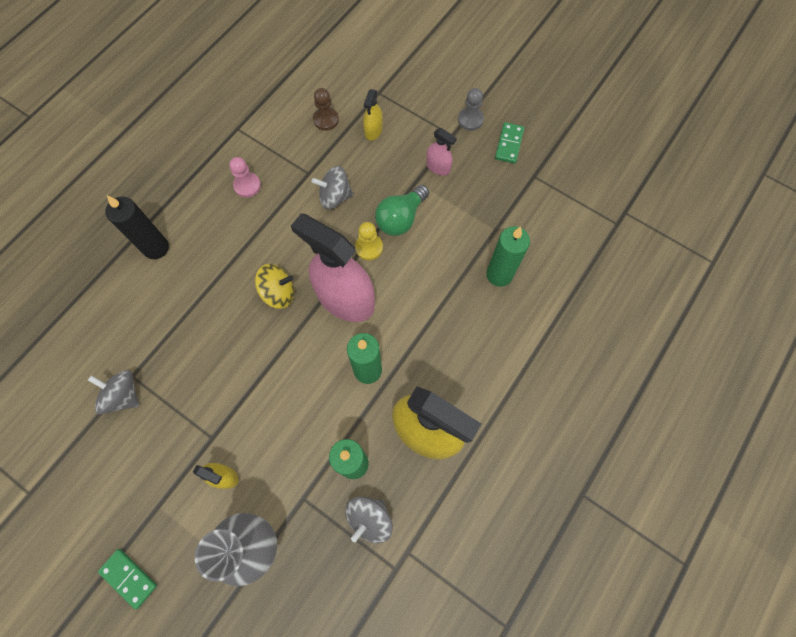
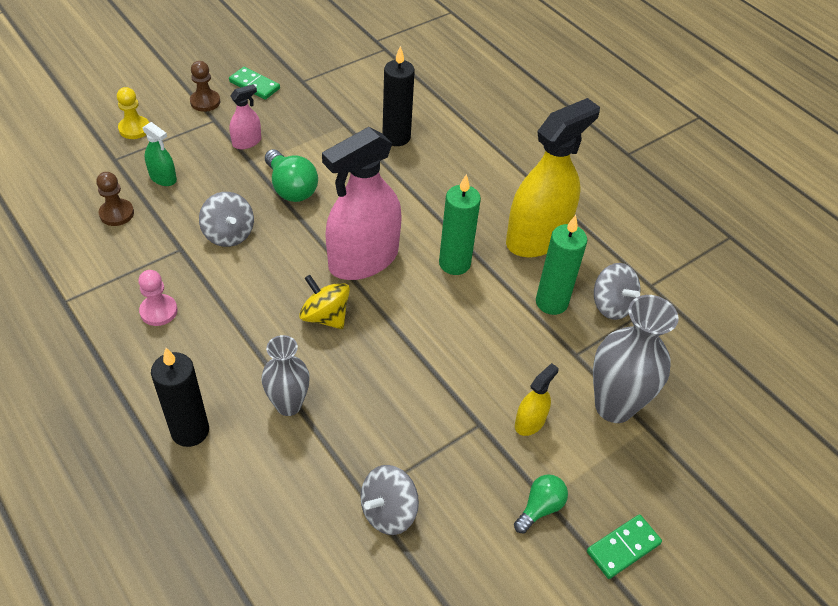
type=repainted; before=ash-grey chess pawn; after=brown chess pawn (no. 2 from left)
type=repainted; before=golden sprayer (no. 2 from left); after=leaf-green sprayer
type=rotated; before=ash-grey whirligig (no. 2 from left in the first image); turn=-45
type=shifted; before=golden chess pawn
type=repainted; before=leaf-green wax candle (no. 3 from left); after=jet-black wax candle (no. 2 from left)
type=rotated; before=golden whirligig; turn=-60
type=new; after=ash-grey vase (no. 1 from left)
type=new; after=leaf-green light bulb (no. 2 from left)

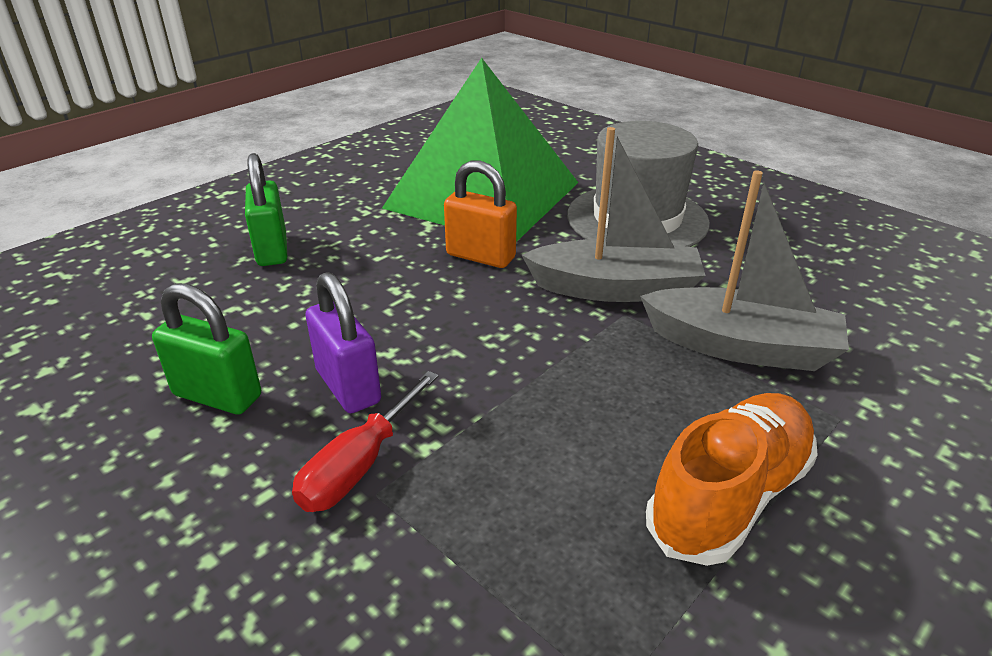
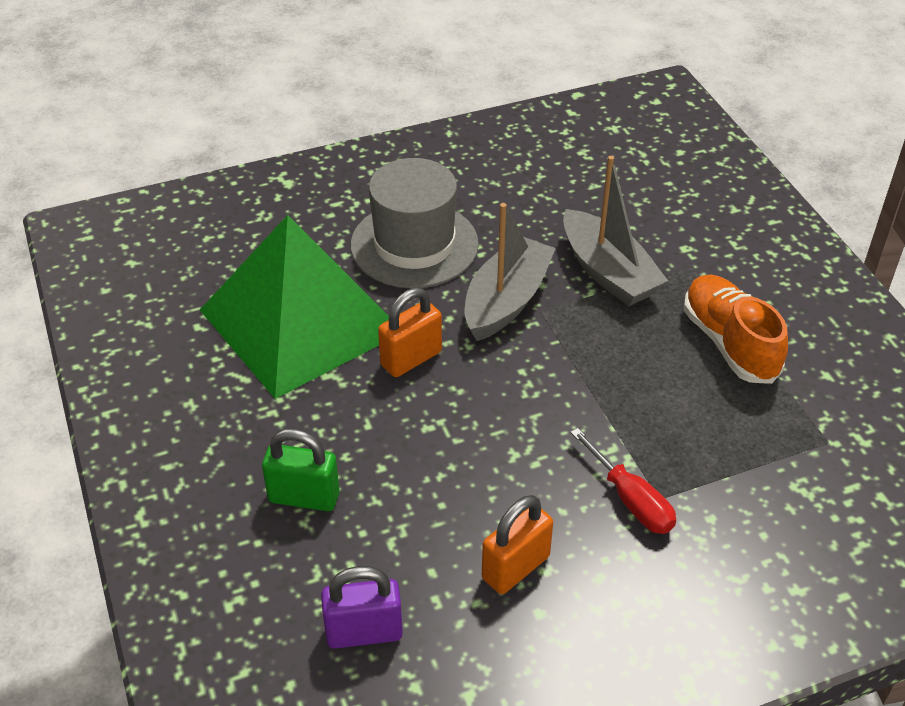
type=rotated; before=ash-grey sailboat (no. 2 from left); turn=105
type=shifted; before=royal purple lock
type=repainted; before=leaf-green lock (no. 1 from left); after=orange lock (no. 2 from left)

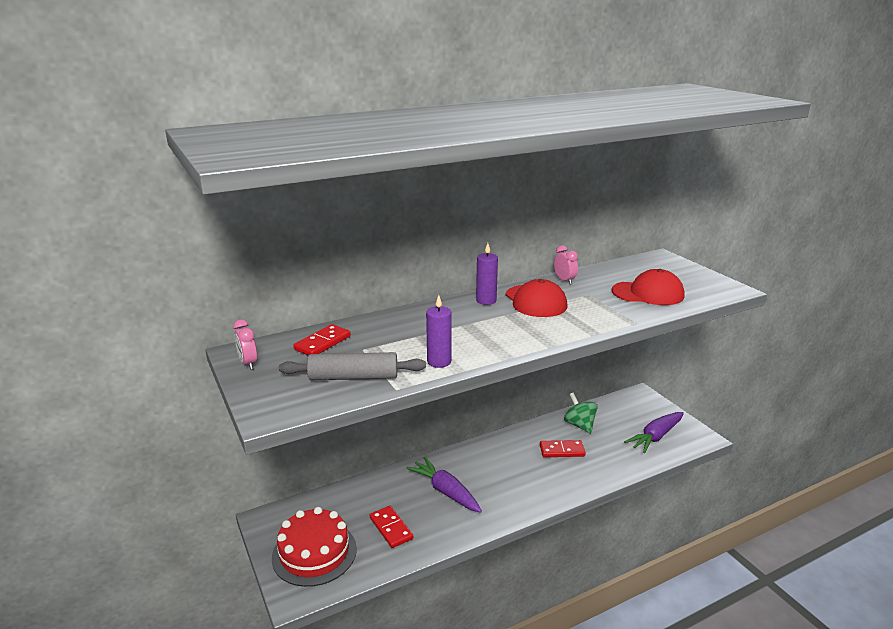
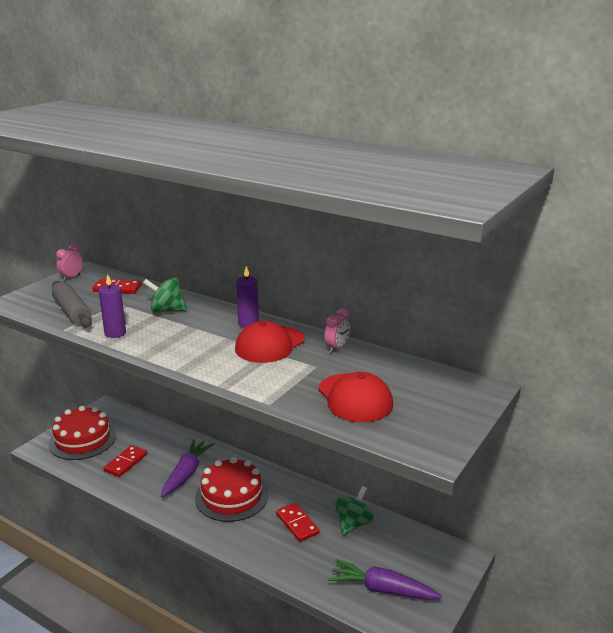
type=new; after=leaf-green whirligig (no. 1 from left)
type=new; after=scarlet cake (no. 2 from left)

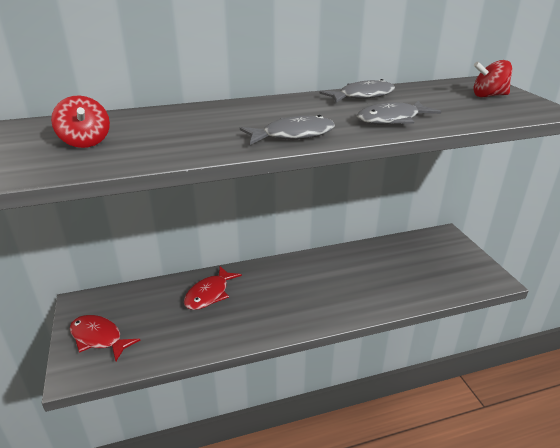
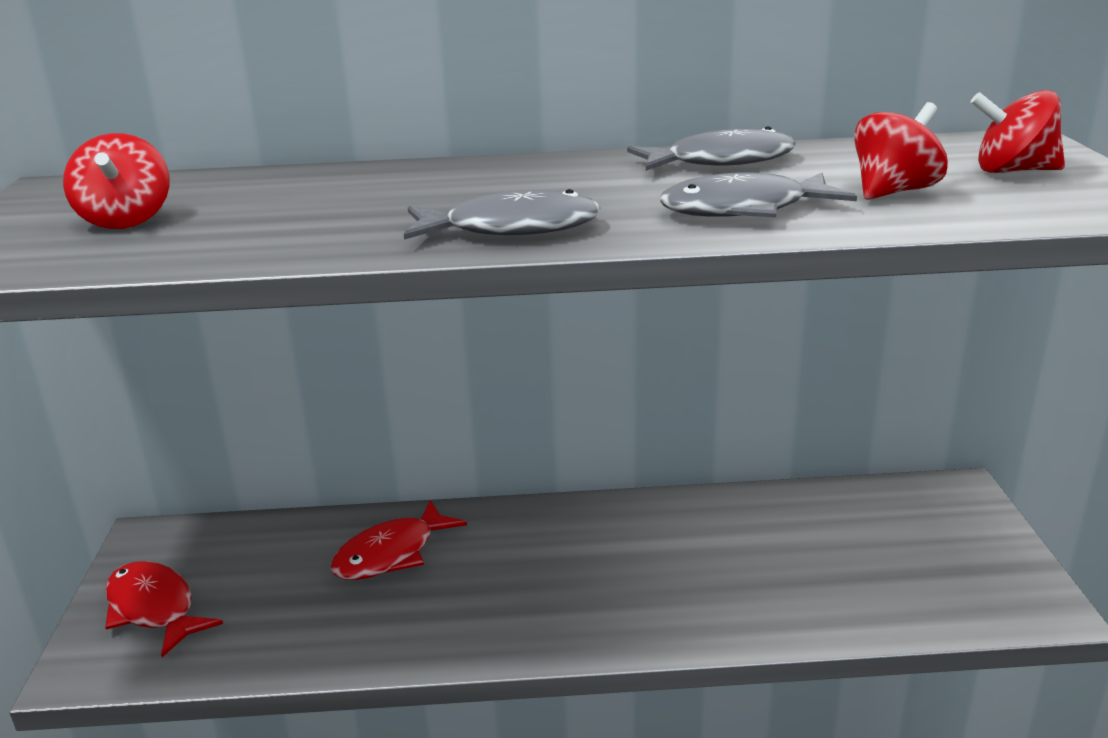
type=new; after=scarlet whirligig (no. 2 from left)

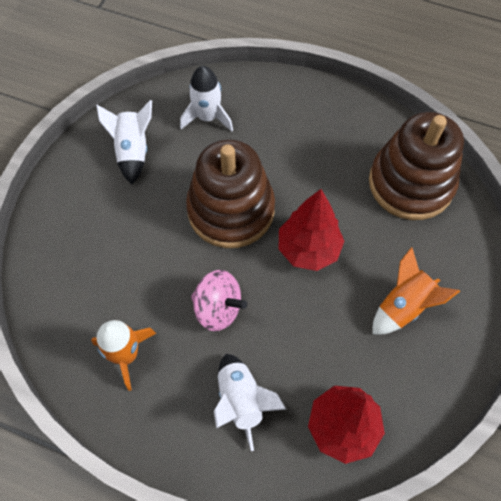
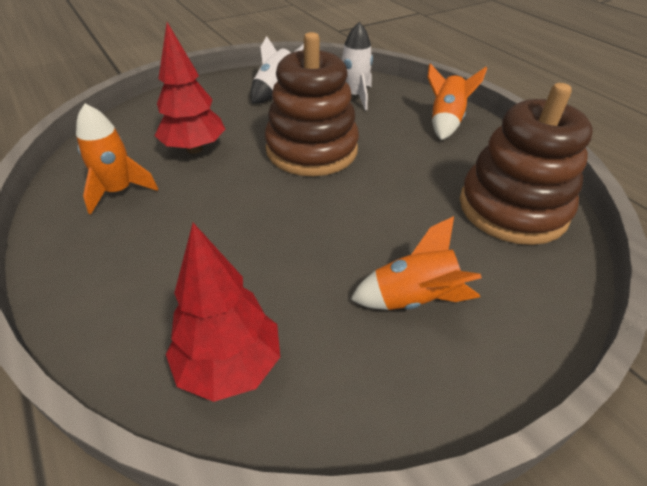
type=shifted; before=scarlet toy tree (no. 1 from left)
type=gone; before=rose-pink whirligig
type=gone; before=pure white rocket (no. 3 from left)
type=new; after=orange rocket (no. 3 from left)

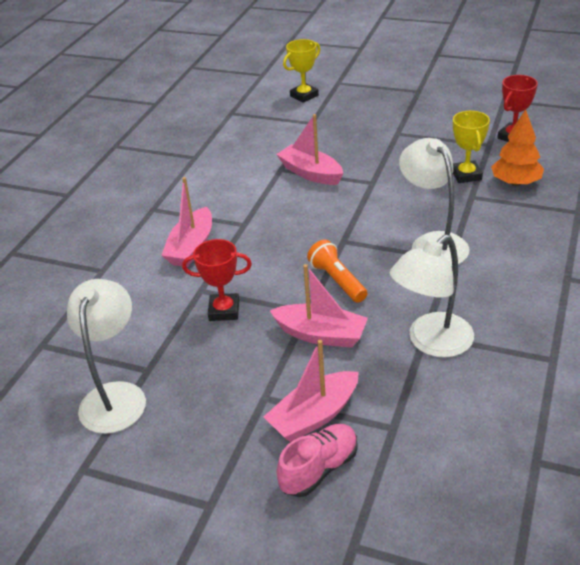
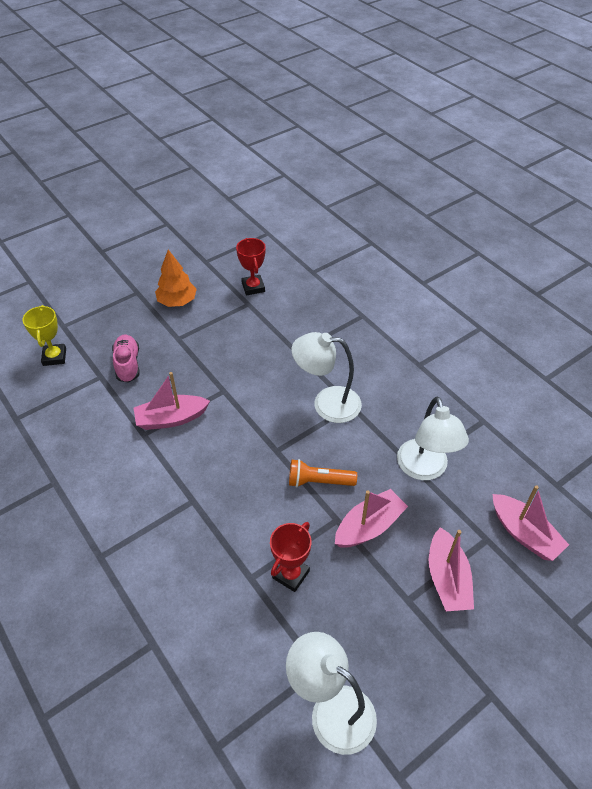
type=shifted; before=orange toy tree
type=gone; before=golden trophy (no. 2 from left)
type=shifted; before=rose-pink sailboat (no. 1 from left in the first image); after=rose-pink sailboat (no. 4 from left)
type=shifted; before=rose-pink sneaker

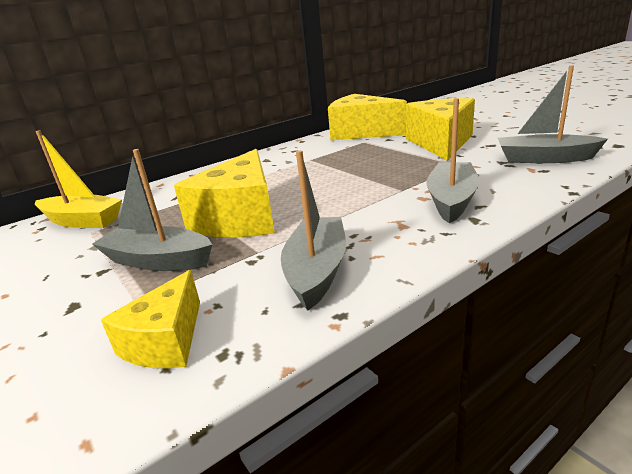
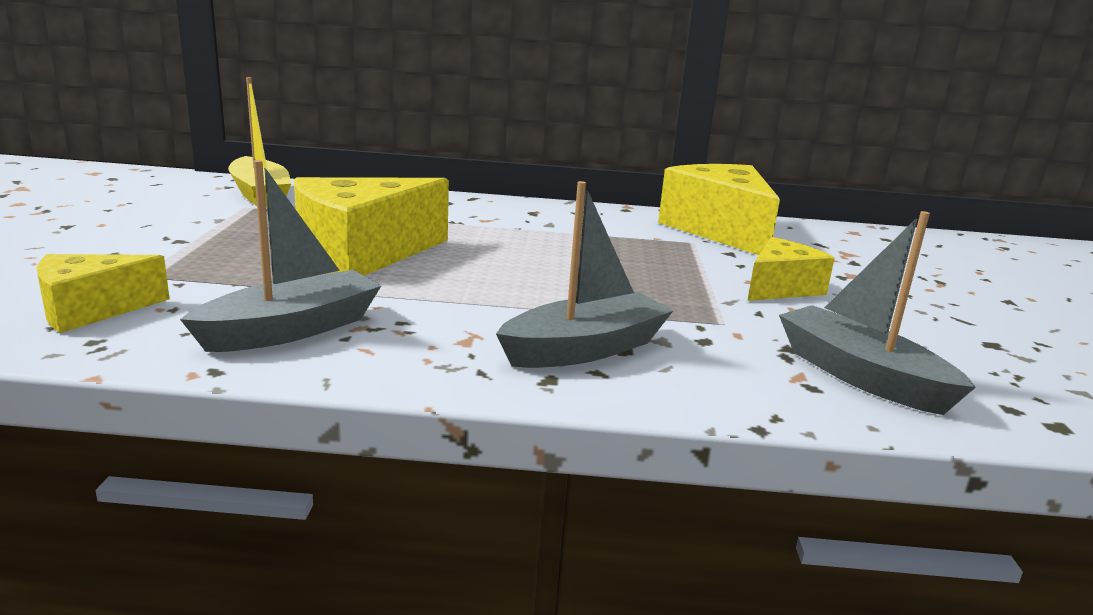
type=scaled; before=golden cheese (no. 4 from left); scale=0.58
type=gone; before=ash-grey sailboat (no. 1 from left)

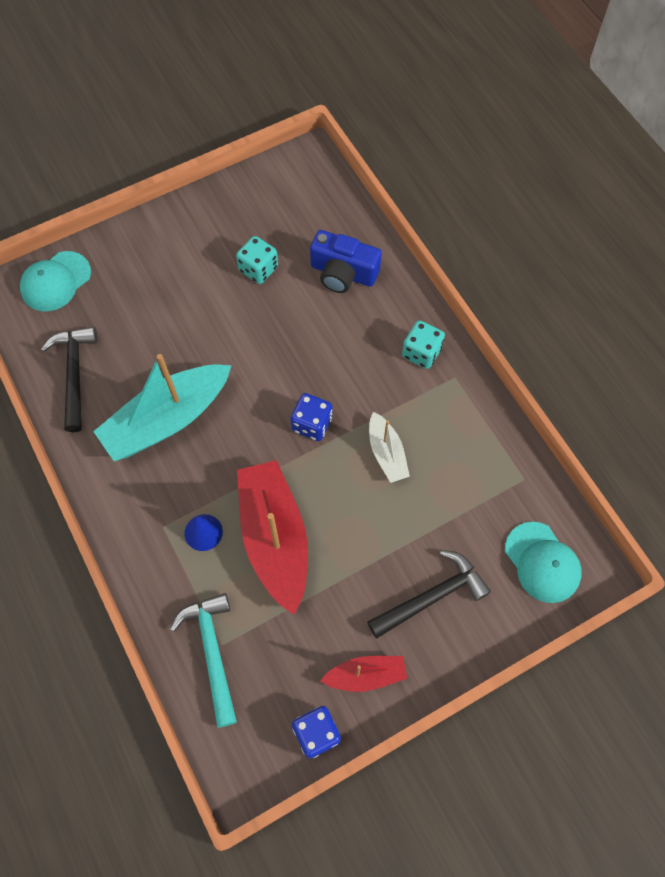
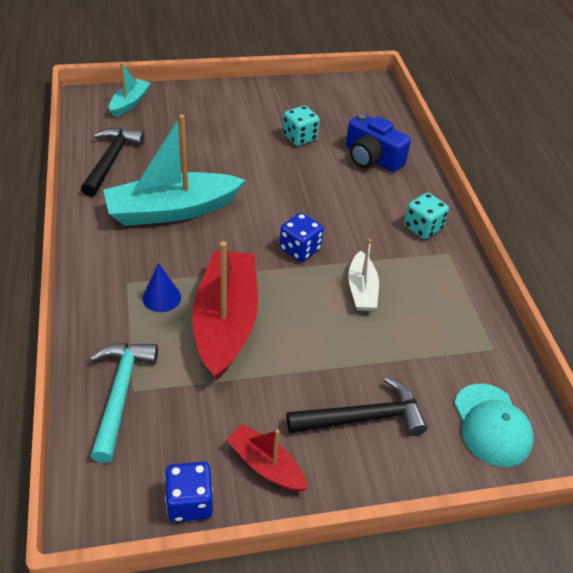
type=swapped; before=aqua baseball cap (no. 1 from left); after=aqua sailboat (no. 1 from left)
type=rotated; before=scarlet sailboat (no. 2 from left); turn=-150

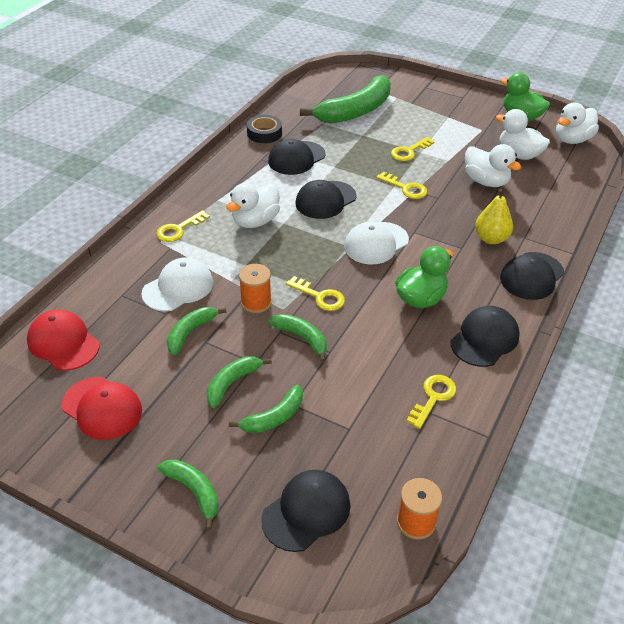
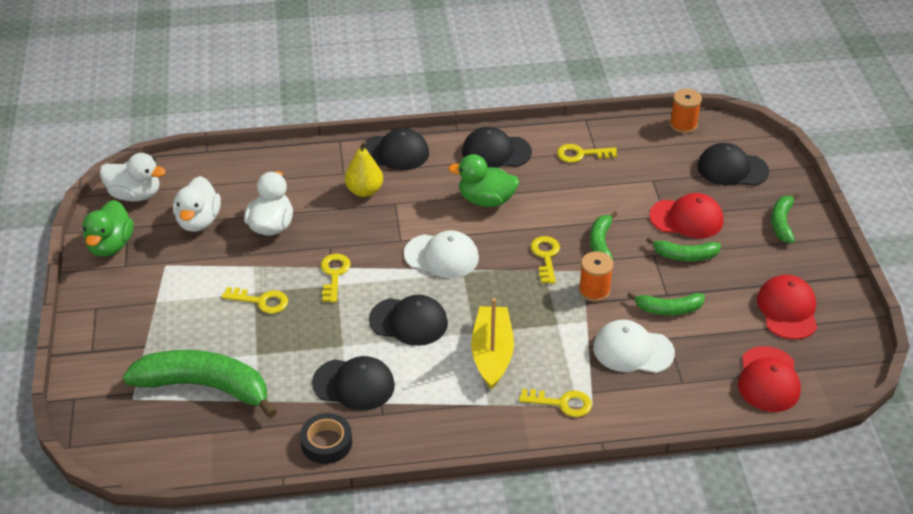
type=swapped; before=pure white rubber duck (no. 1 from left); after=golden sailboat
type=swapped; before=leaf-green banana fruit (no. 4 from left); after=scarlet baseball cap (no. 1 from left)

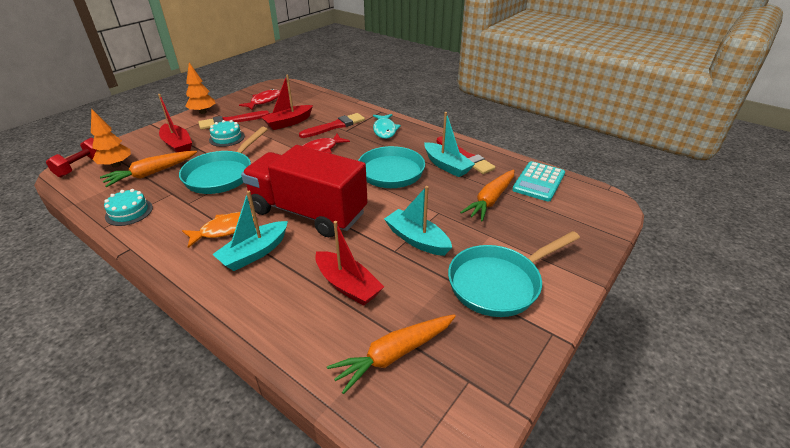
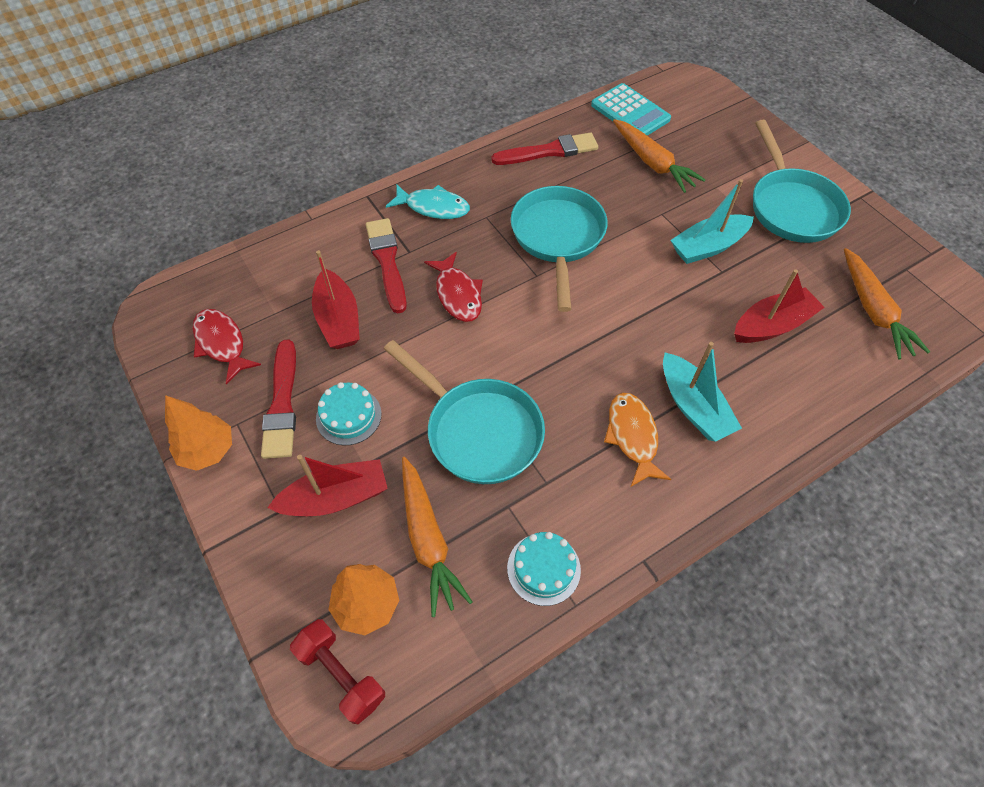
type=gone; before=aqua sailboat (no. 3 from left)
type=gone; before=scarlet toy truck

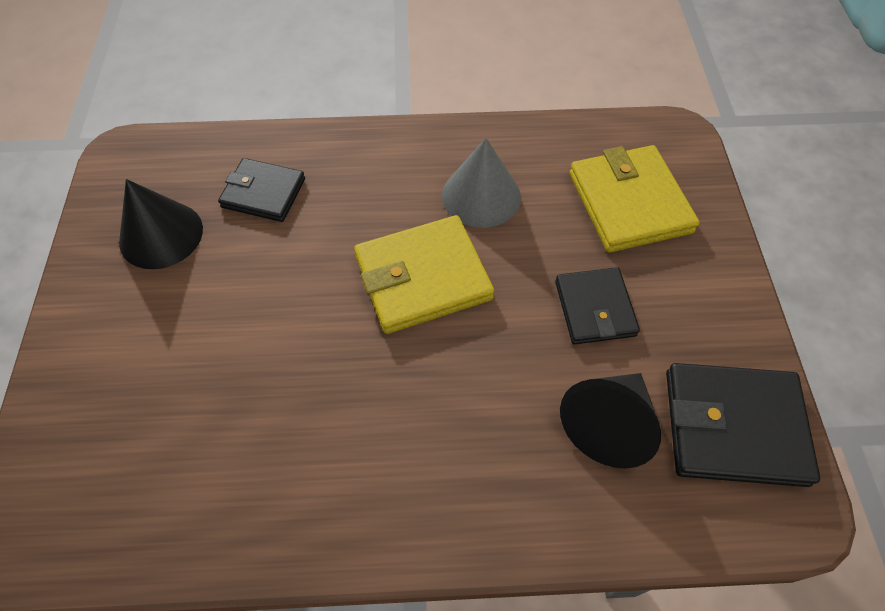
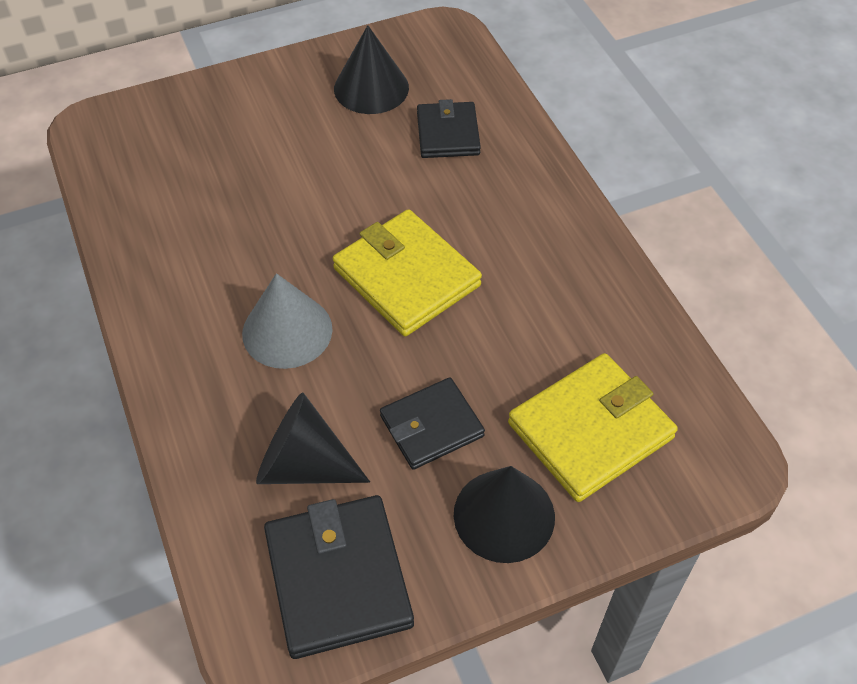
type=shifted; before=ash-grey cone shape
type=new; after=jet-black cone shape (no. 3 from left)

